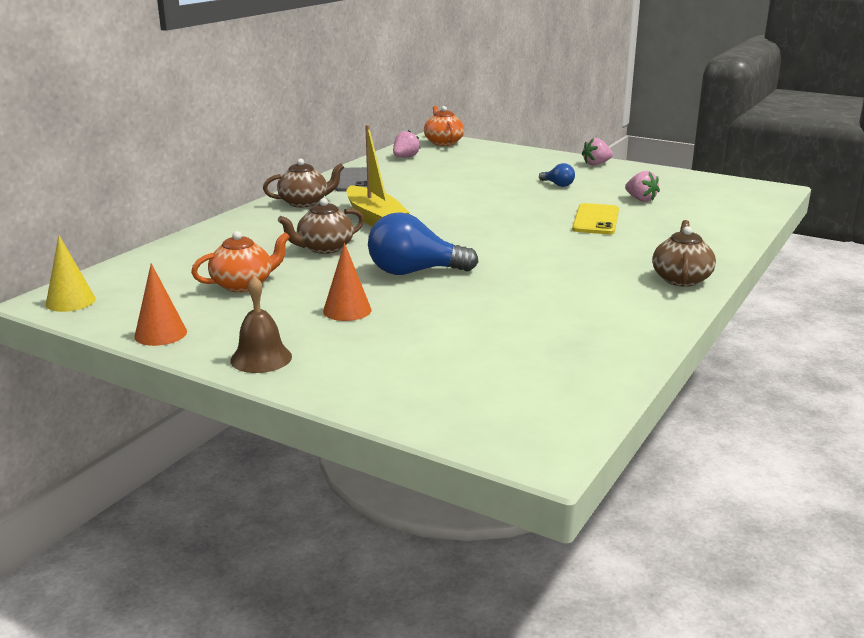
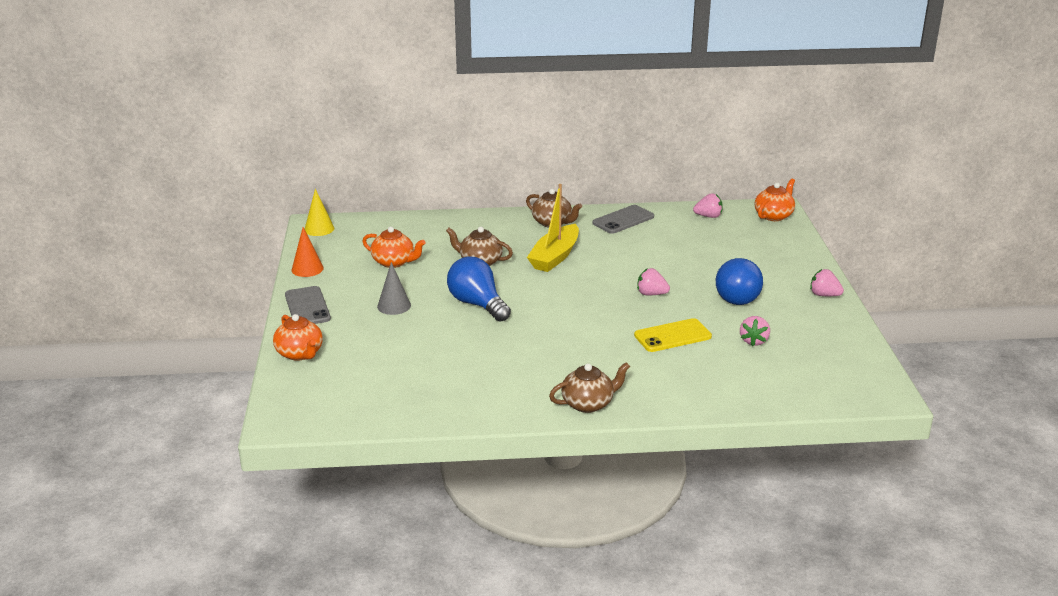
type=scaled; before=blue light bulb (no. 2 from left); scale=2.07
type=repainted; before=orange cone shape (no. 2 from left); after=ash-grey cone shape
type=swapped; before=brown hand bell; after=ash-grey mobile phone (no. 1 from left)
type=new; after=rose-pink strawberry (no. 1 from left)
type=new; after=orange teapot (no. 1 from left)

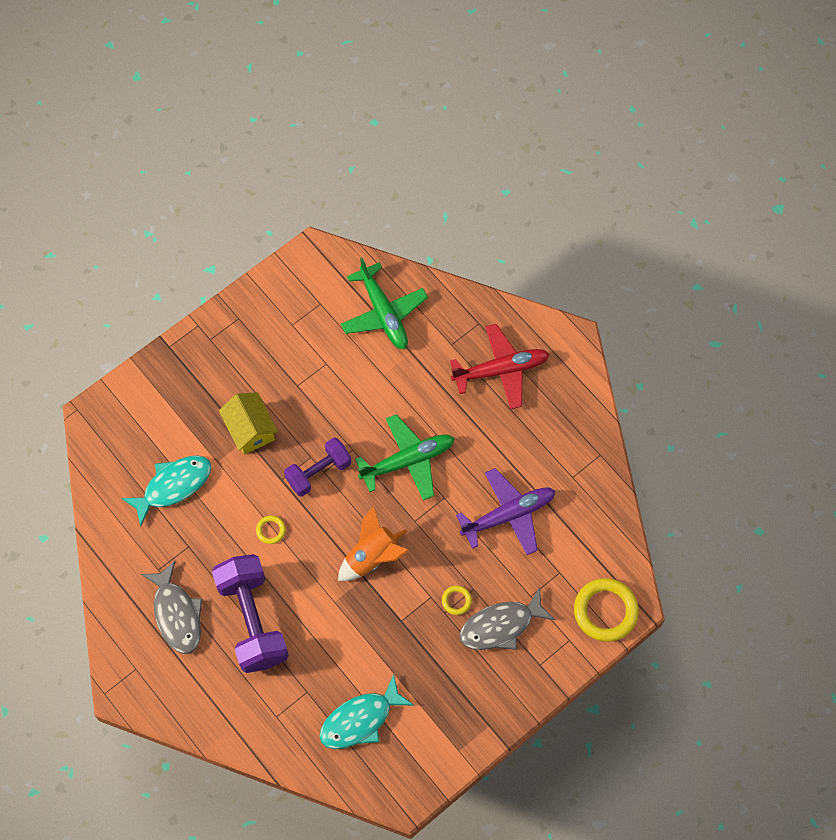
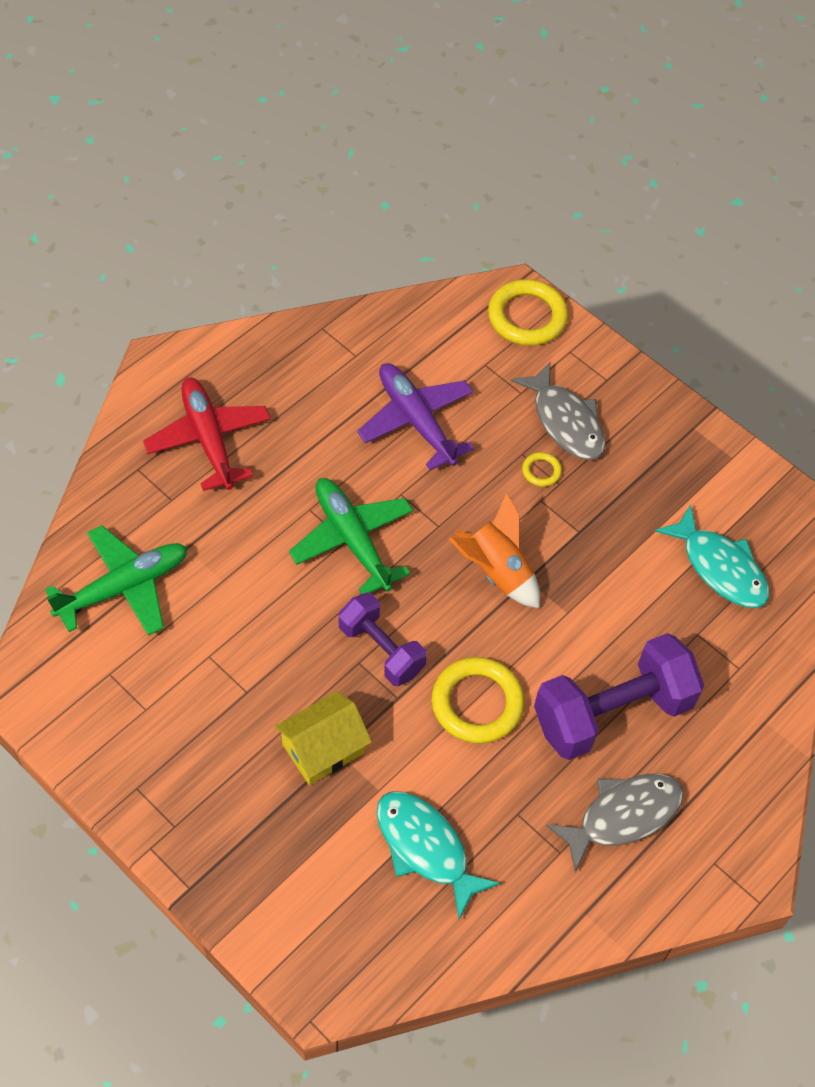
type=scaled; before=golden ring (no. 1 from left); scale=2.14

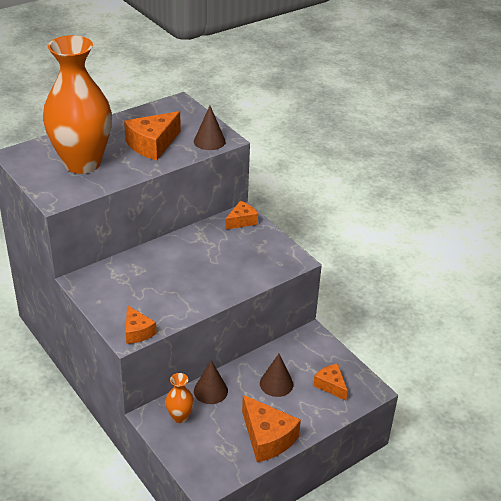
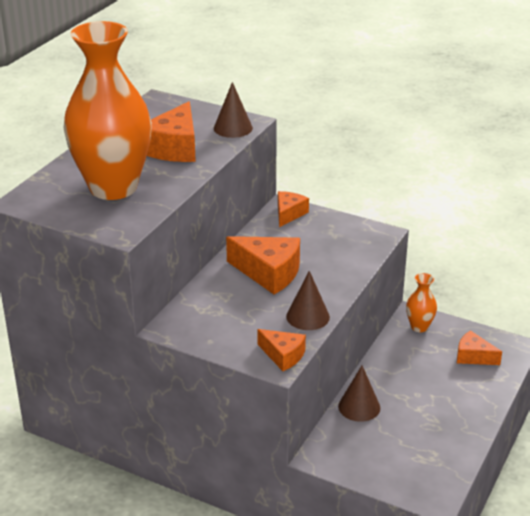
type=shifted; before=brown cone shape (no. 3 from left in the first image); after=brown cone shape (no. 2 from left)
type=shifted; before=orange vase (no. 2 from left)
type=shifted; before=orange cheese (no. 4 from left in the first image); after=orange cheese (no. 2 from left)

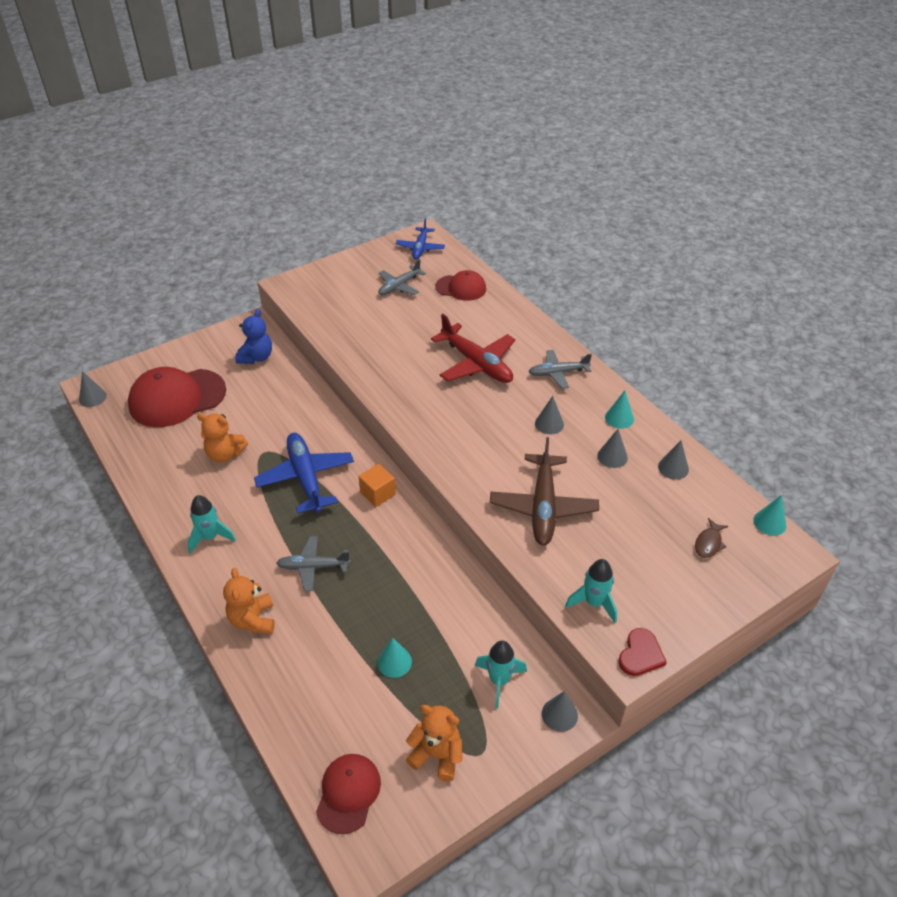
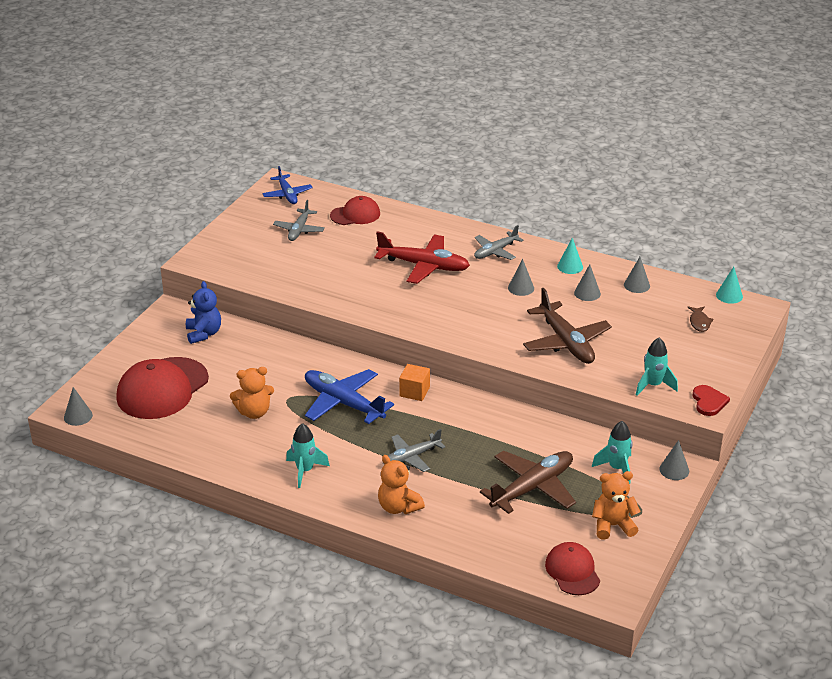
type=swapped; before=aqua cone shape (no. 1 from left); after=brown aeroplane (no. 1 from left)

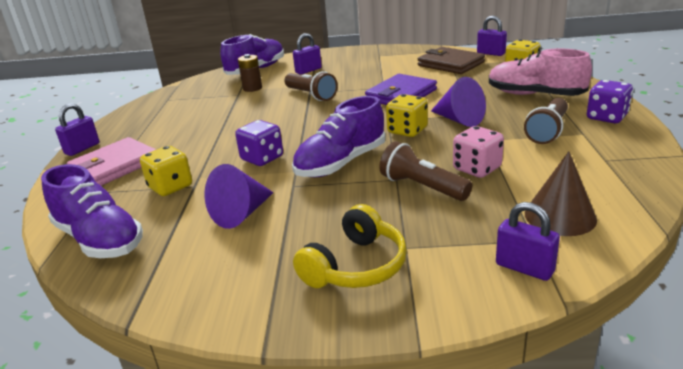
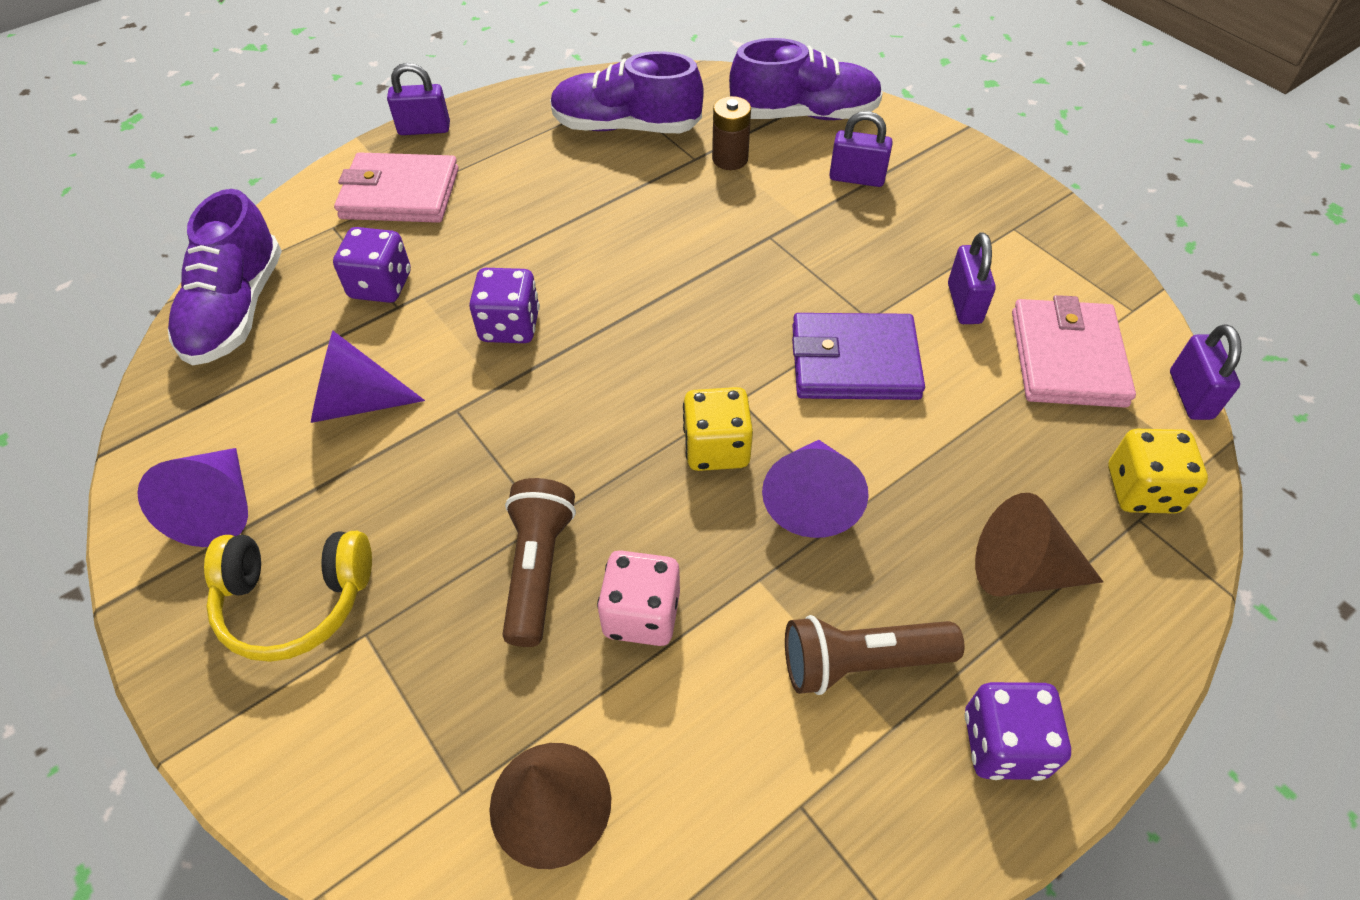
type=repainted; before=brown card wallet; after=rose-pink card wallet (no. 2 from left)
type=swapped; before=rose-pink sneaker; after=brown cone shape (no. 2 from left)
type=gone; before=brown pocket torch (no. 1 from left)
type=shifted; before=royal purple sneaker (no. 3 from left in the first image); after=royal purple sneaker (no. 2 from left)
type=repainted; before=golden die (no. 1 from left); after=royal purple die (no. 1 from left)
type=shifted; before=royal purple lock (no. 4 from left in the first image); after=royal purple lock (no. 3 from left)
type=new; after=royal purple cone shape (no. 1 from left)

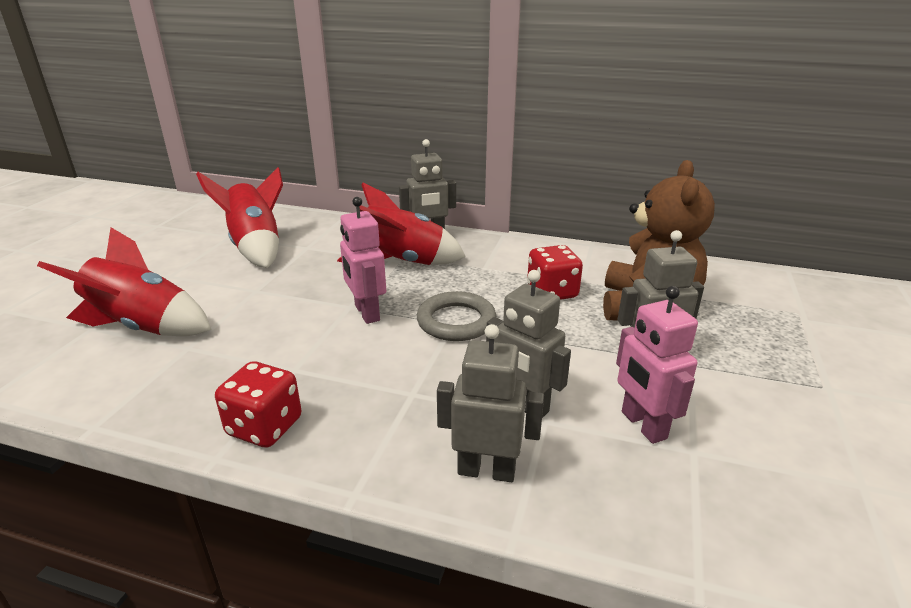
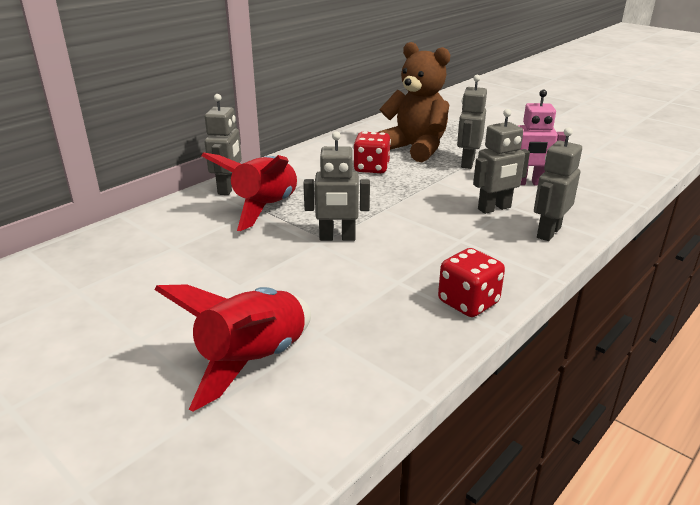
type=gone; before=scarlet rocket (no. 2 from left)
type=repainted; before=rose-pink robot (no. 1 from left); after=ash-grey robot (no. 2 from left)
type=gone; before=ash-grey ring

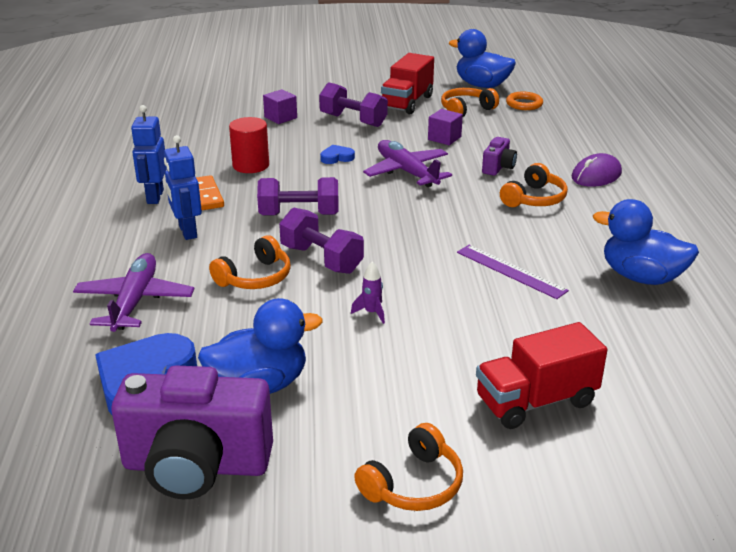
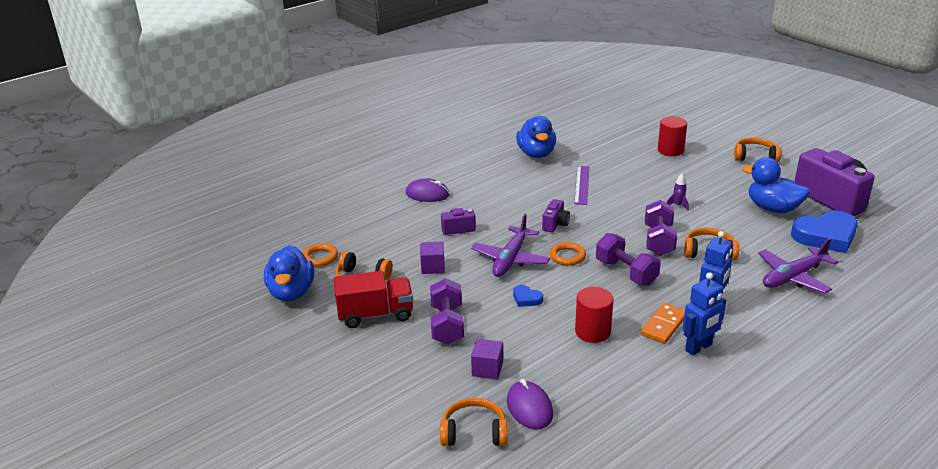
type=shifted; before=orange over-ear headphones (no. 4 from left in the first image); after=orange over-ear headphones (no. 2 from left)
type=swapped; before=scarlet toy truck (no. 2 from left); after=scarlet cylinder shape (no. 2 from left)
type=new; after=royal purple camera (no. 2 from left)
type=new; after=orange ring (no. 2 from left)
type=new; after=royal purple mouse (no. 2 from left)

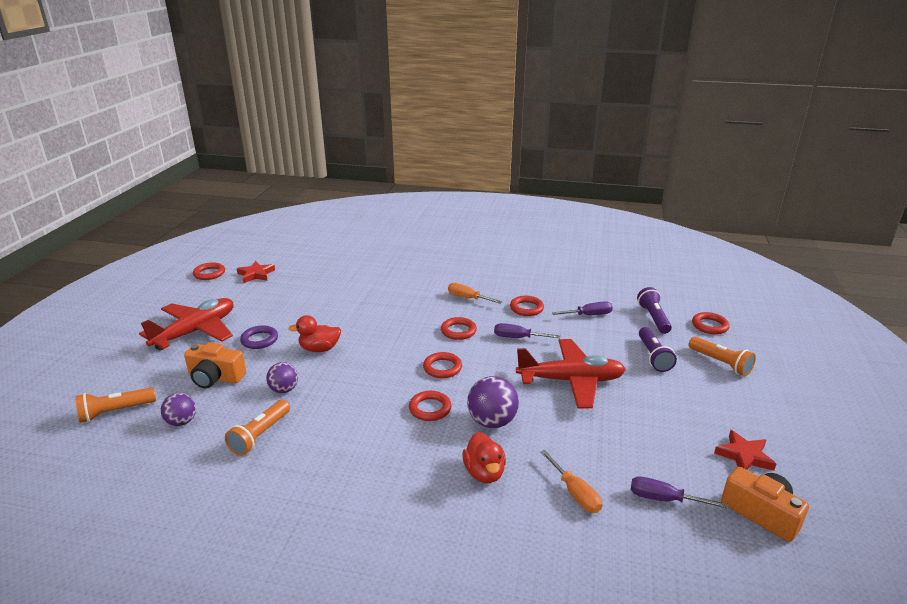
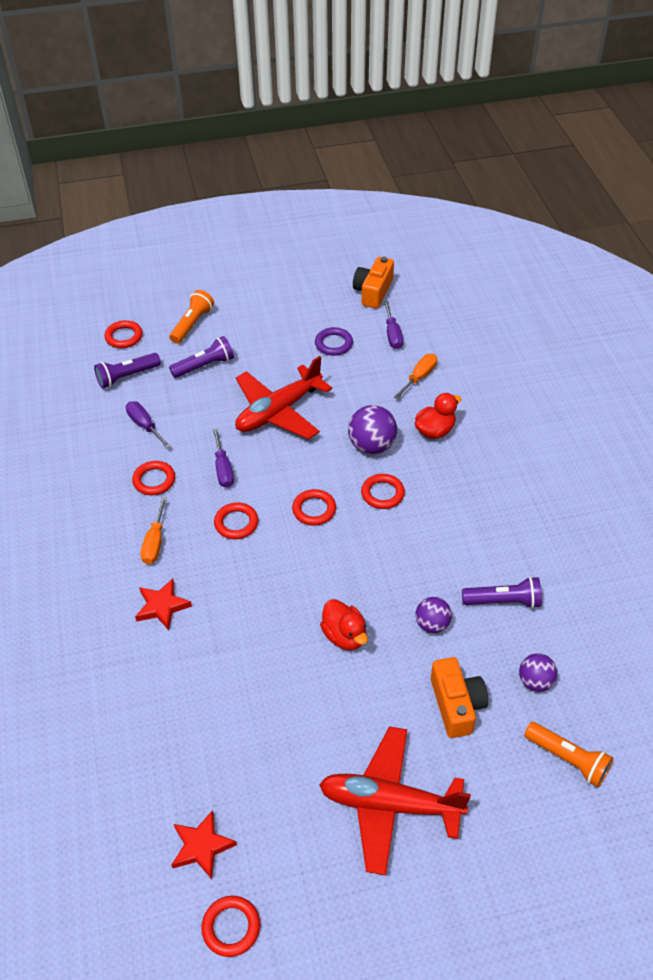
type=shifted; before=royal purple ring
type=rotated; before=scarlet aeroplane (no. 2 from left in the first image); turn=-105
type=repainted; before=orange pocket torch (no. 2 from left); after=royal purple pocket torch (no. 3 from left)
type=shifted; before=scarlet star shape (no. 2 from left in the first image); after=scarlet star shape (no. 1 from left)

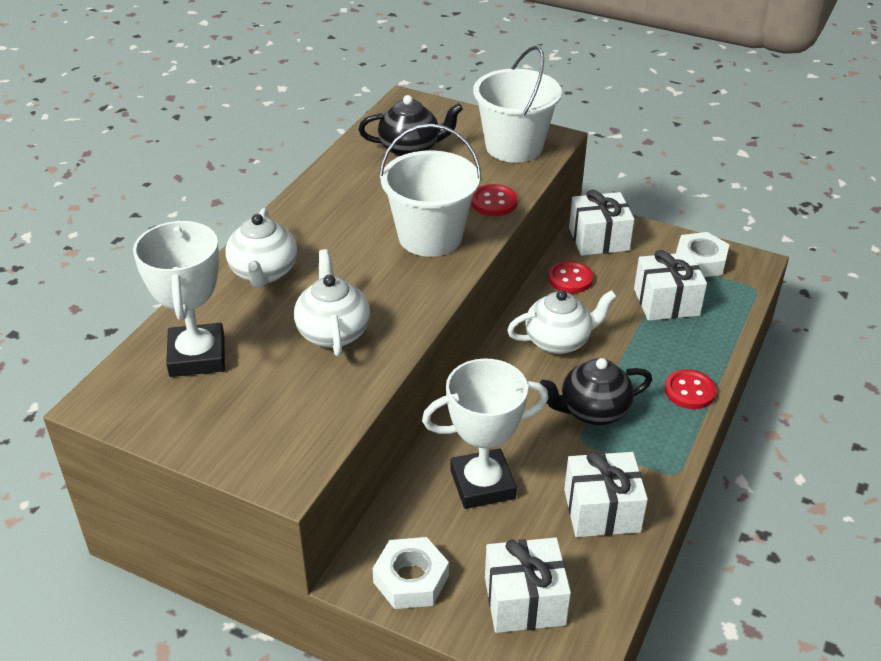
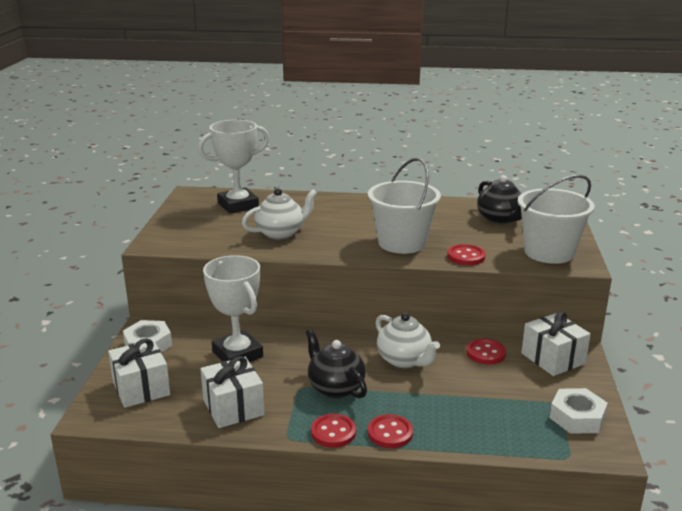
type=gone; before=pure white teapot (no. 1 from left)
type=gone; before=pure white wrapped gift (no. 4 from left)
type=new; after=scarlet shirt button (no. 1 from left)

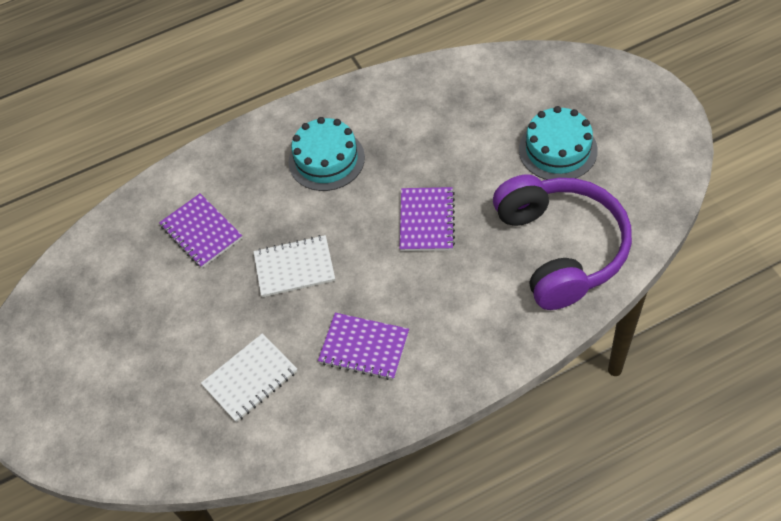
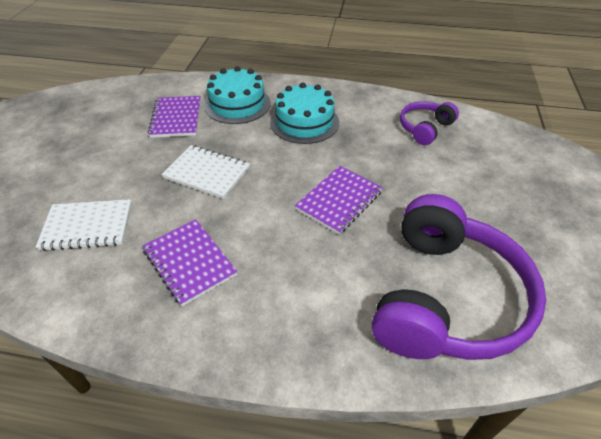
type=shifted; before=aqua cake (no. 2 from left in the first image); after=aqua cake (no. 1 from left)
type=new; after=royal purple over-ear headphones (no. 1 from left)

